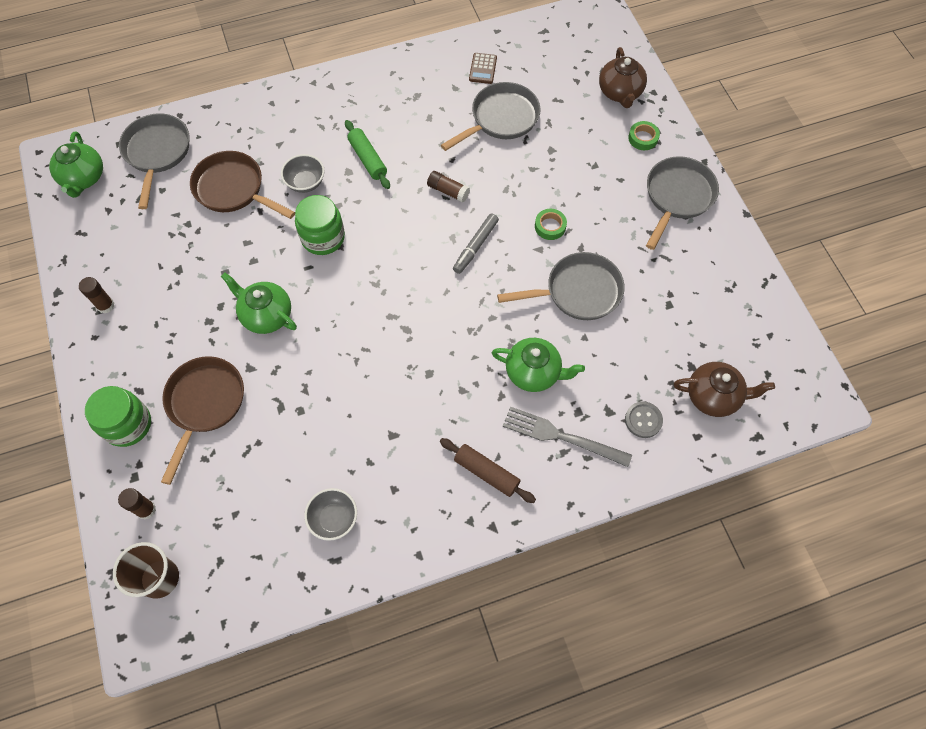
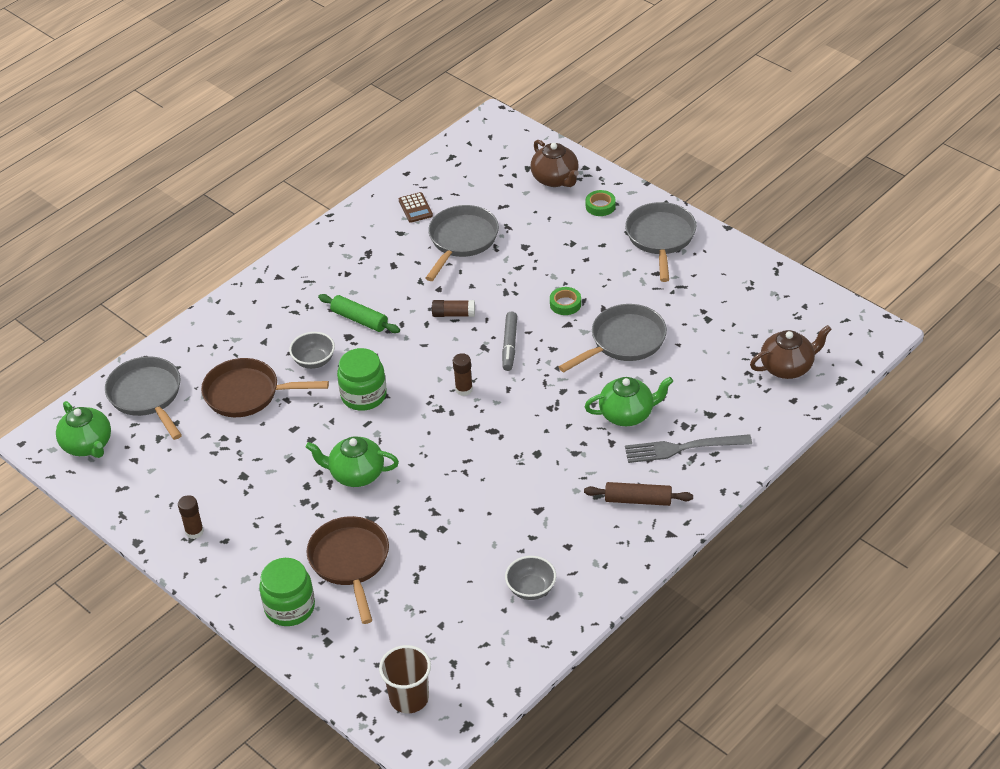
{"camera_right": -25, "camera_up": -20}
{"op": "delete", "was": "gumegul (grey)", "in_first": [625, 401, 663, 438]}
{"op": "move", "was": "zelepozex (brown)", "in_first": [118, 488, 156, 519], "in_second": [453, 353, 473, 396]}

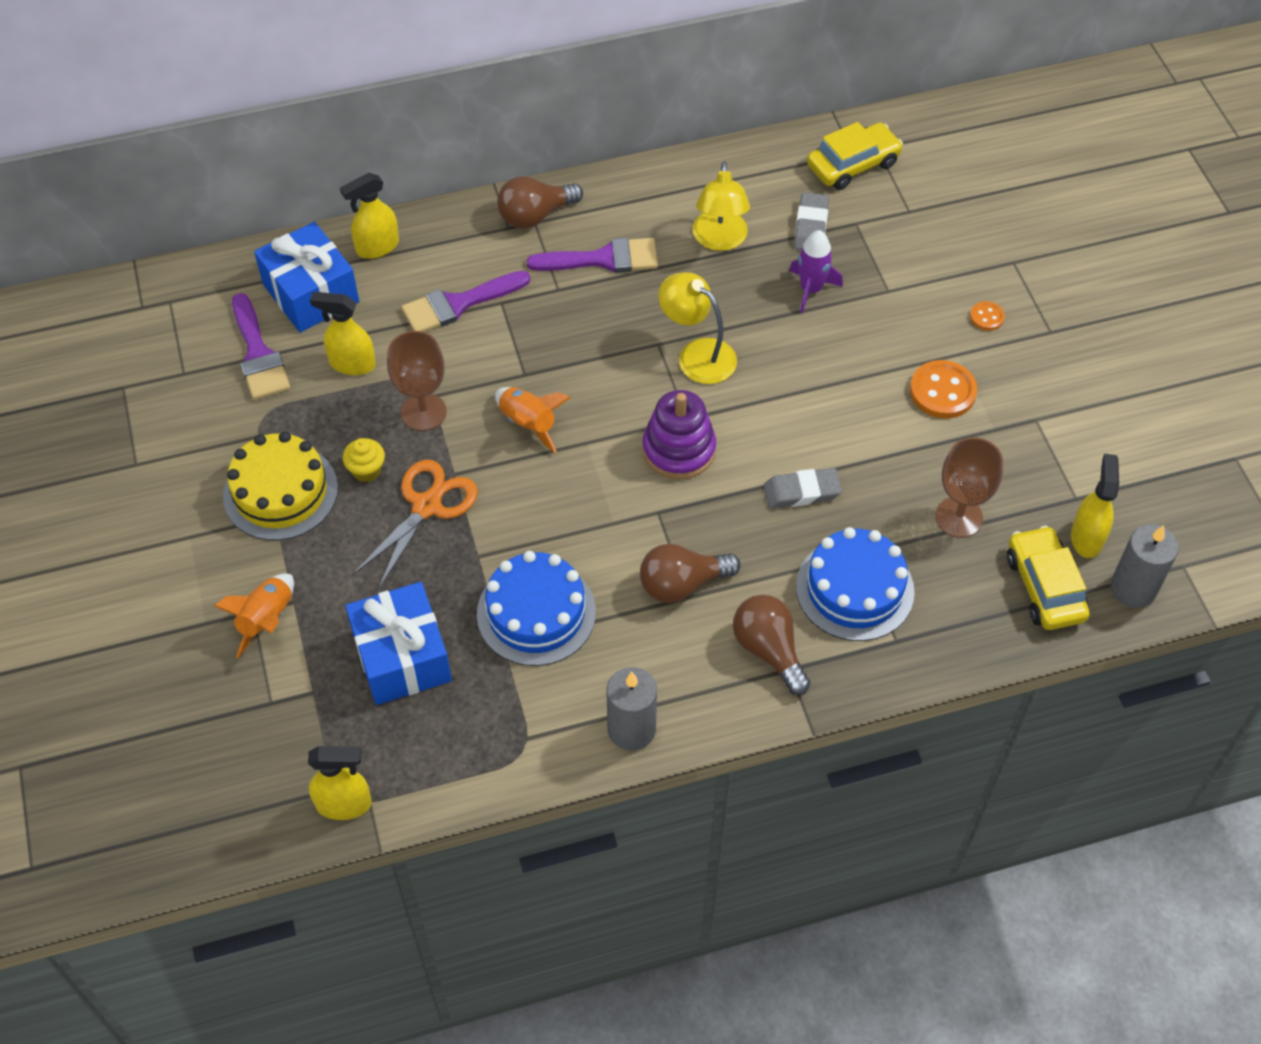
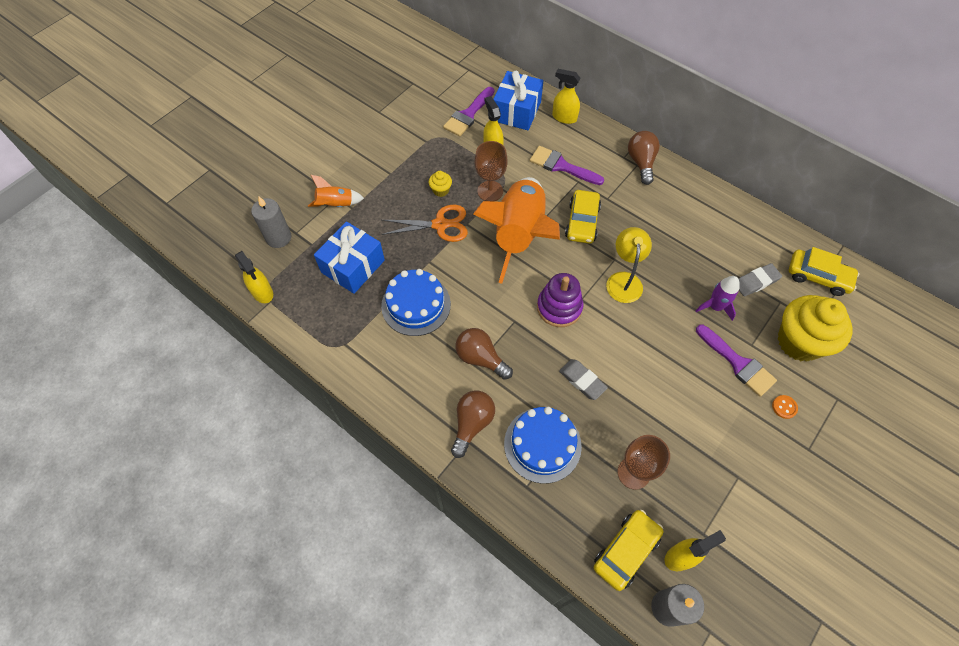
{"camera_right": 55, "camera_up": 5}
{"op": "delete", "was": "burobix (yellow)", "in_first": [693, 161, 750, 251]}
{"op": "rotate", "was": "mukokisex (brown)", "in_first": [497, 176, 583, 229], "in_second": [628, 131, 660, 185], "clockwise": 60}
{"op": "move", "was": "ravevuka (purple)", "in_first": [527, 238, 658, 273], "in_second": [696, 325, 777, 397]}
{"op": "delete", "was": "gumegul (orange)", "in_first": [910, 360, 977, 419]}
{"op": "resize", "was": "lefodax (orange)", "in_first": [495, 387, 571, 453], "in_second": [473, 177, 560, 284], "ratio": 2.27}
{"op": "delete", "was": "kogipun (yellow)", "in_first": [223, 432, 338, 541]}
{"op": "move", "was": "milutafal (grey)", "in_first": [607, 667, 657, 751], "in_second": [251, 197, 291, 248]}
{"op": "insert", "now": "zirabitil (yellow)", "in_second": [565, 190, 601, 244]}
{"op": "insert", "now": "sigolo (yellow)", "in_second": [778, 295, 853, 362]}

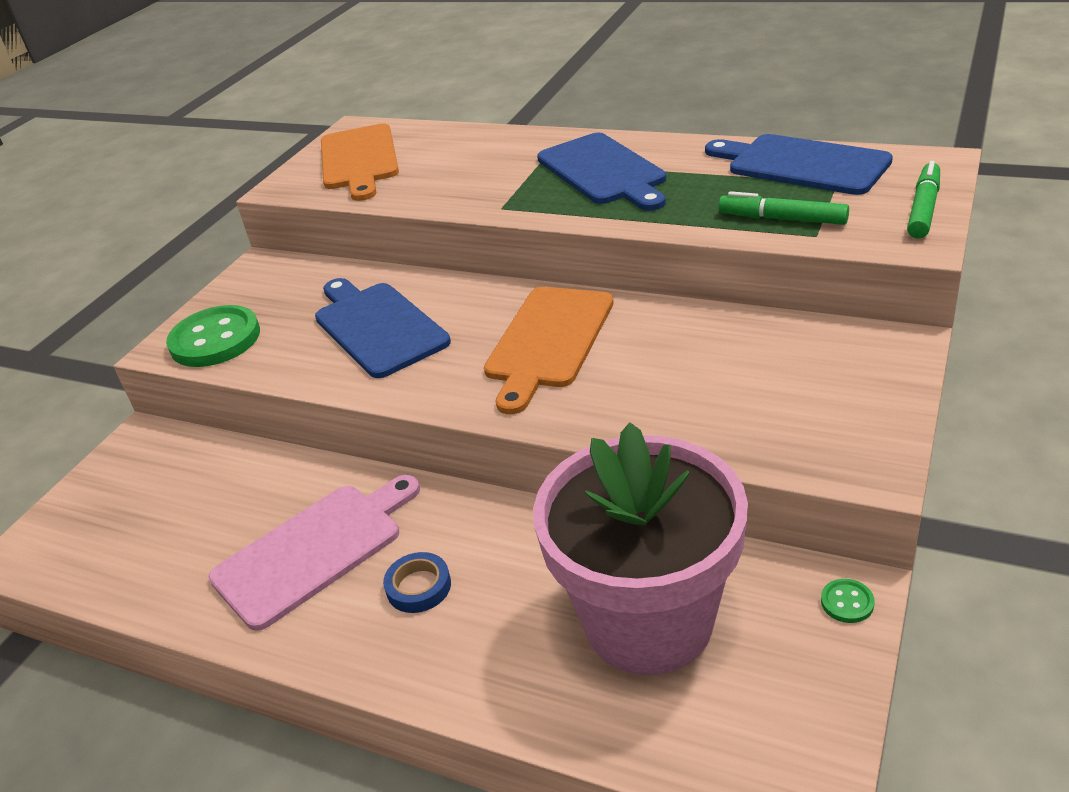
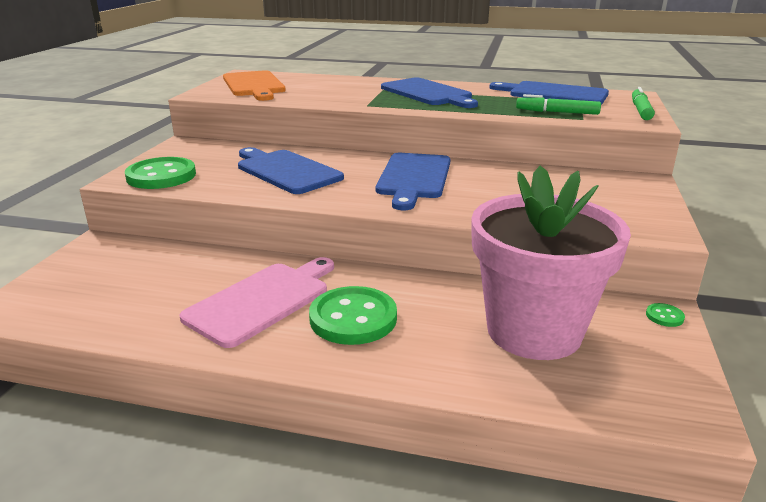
{"camera_right": -15, "camera_up": -10}
{"op": "recolor", "was": "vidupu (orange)", "now": "vidupu (blue)", "in_first": [484, 287, 614, 414], "in_second": [376, 153, 451, 210]}
{"op": "replace", "was": "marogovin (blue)", "now": "gumegul (green)", "in_first": [383, 552, 451, 613], "in_second": [309, 286, 397, 345]}

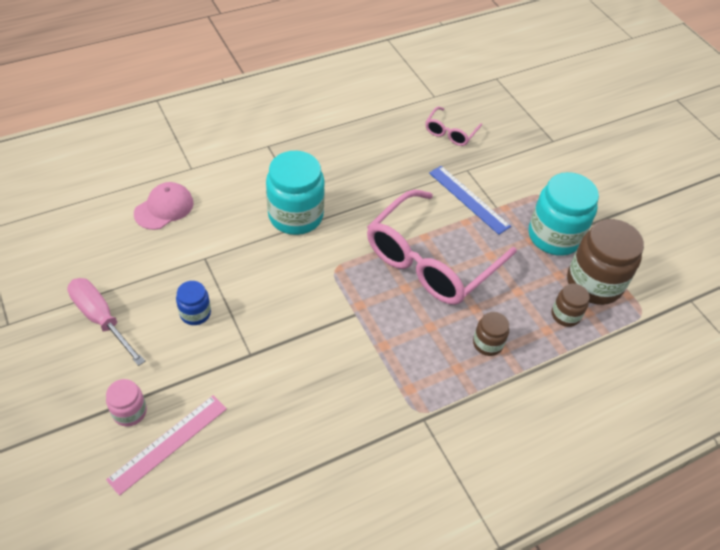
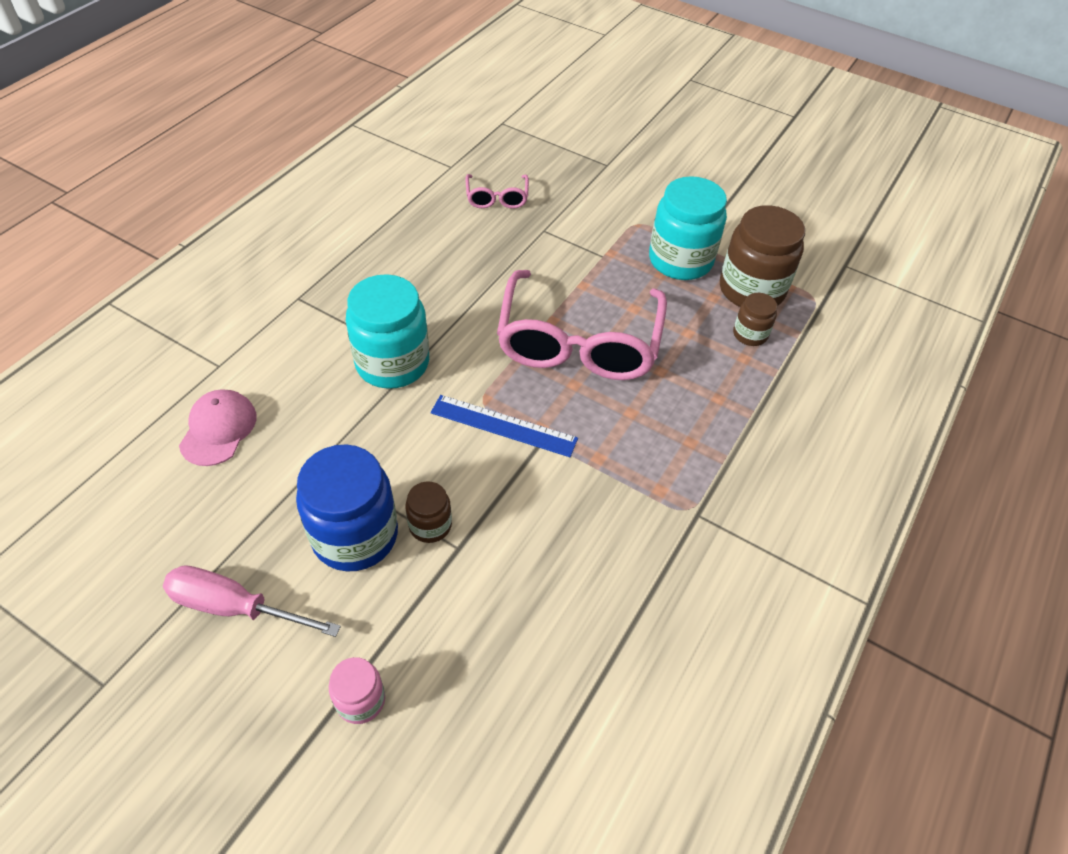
{"camera_right": -30, "camera_up": 0}
{"op": "move", "was": "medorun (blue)", "in_first": [429, 166, 511, 235], "in_second": [431, 395, 578, 457]}
{"op": "resize", "was": "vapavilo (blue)", "in_first": [176, 281, 211, 325], "in_second": [296, 444, 398, 571], "ratio": 1.98}
{"op": "move", "was": "vapavilo (brown)", "in_first": [473, 312, 509, 356], "in_second": [405, 481, 452, 543]}
{"op": "delete", "was": "medorun (pink)", "in_first": [106, 395, 227, 496]}

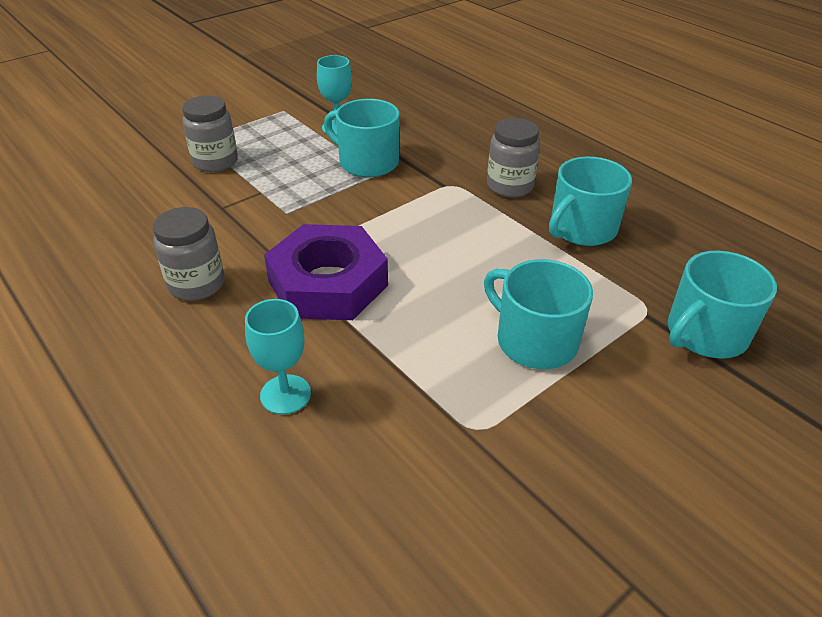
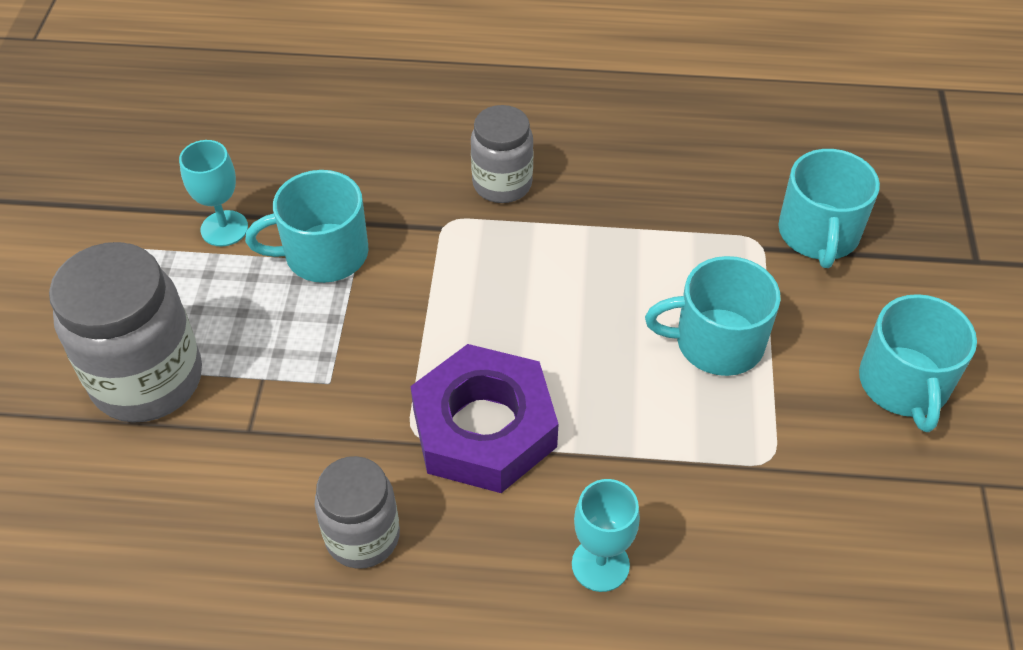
{"camera_right": -45, "camera_up": 10}
{"op": "resize", "was": "vapavilo (grey)", "in_first": [182, 96, 238, 172], "in_second": [49, 242, 202, 423], "ratio": 1.64}
{"op": "move", "was": "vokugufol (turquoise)", "in_first": [549, 157, 632, 246], "in_second": [859, 294, 977, 432]}

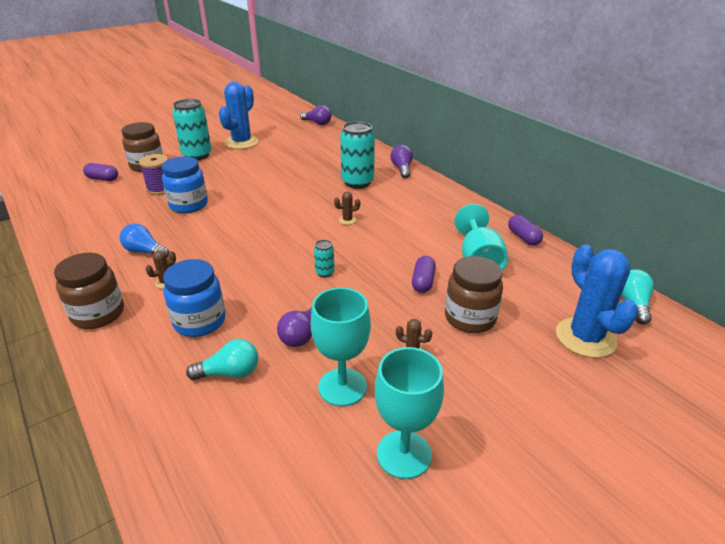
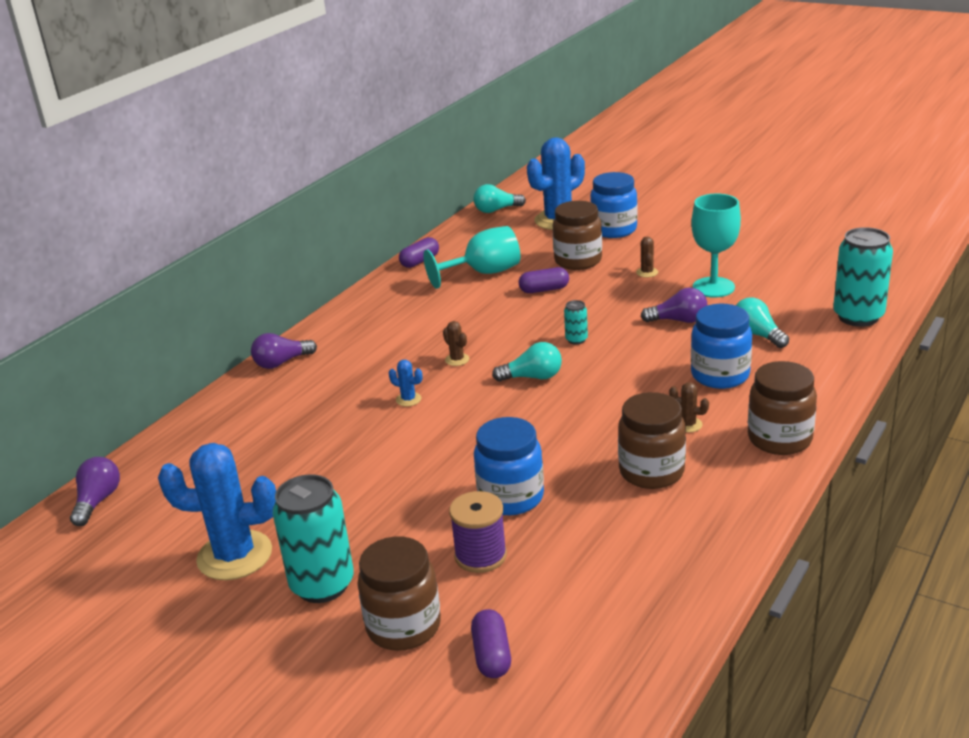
{"camera_right": -110, "camera_up": -5}
{"op": "move", "was": "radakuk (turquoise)", "in_first": [340, 121, 375, 189], "in_second": [833, 227, 893, 327]}
{"op": "replace", "was": "mukokisex (blue)", "now": "vapavilo (brown)", "in_first": [120, 223, 169, 258], "in_second": [618, 392, 686, 489]}
{"op": "delete", "was": "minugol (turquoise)", "in_first": [375, 347, 444, 479]}
{"op": "insert", "now": "vapavilo (blue)", "in_second": [590, 172, 638, 238]}
{"op": "insert", "now": "mukokisex (turquoise)", "in_second": [492, 342, 562, 382]}
{"op": "insert", "now": "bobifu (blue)", "in_second": [389, 360, 423, 407]}

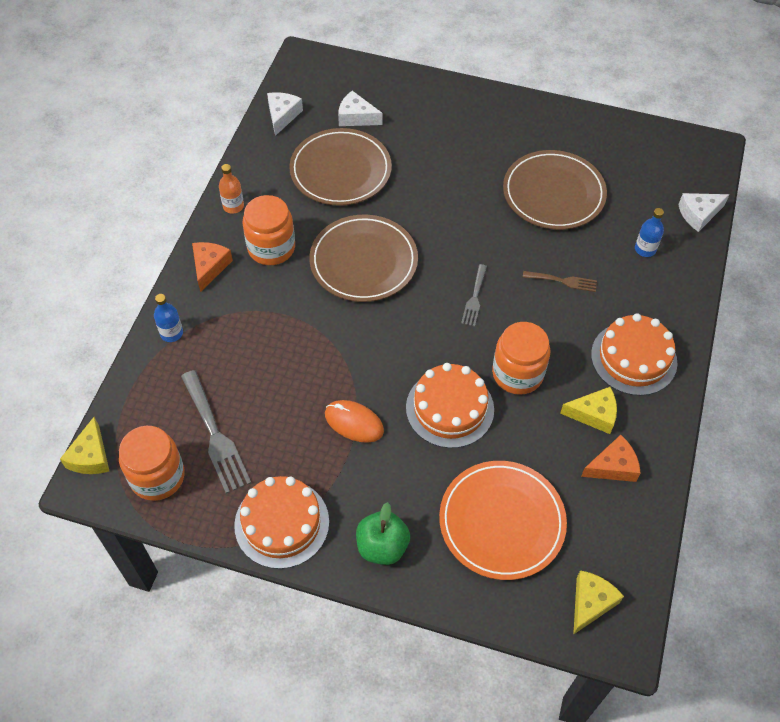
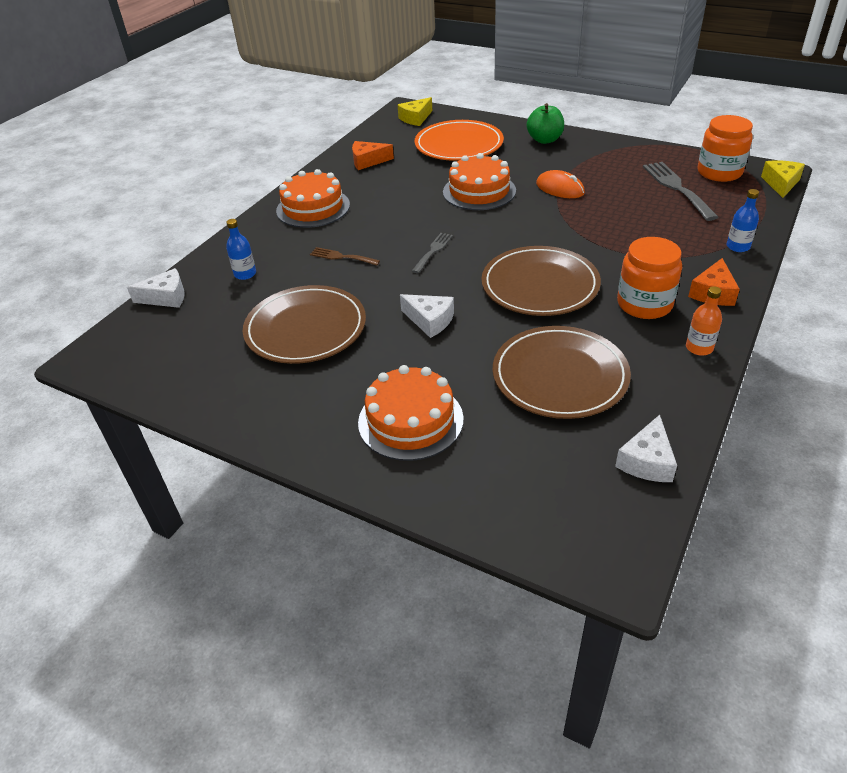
{"camera_right": -165, "camera_up": -15}
{"op": "move", "was": "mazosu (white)", "in_first": [338, 91, 383, 126], "in_second": [400, 294, 454, 338]}
{"op": "delete", "was": "vapavilo (orange)", "in_first": [492, 322, 550, 395]}
{"op": "delete", "was": "mazosu (yellow)", "in_first": [560, 387, 617, 434]}
{"op": "move", "was": "kogipun (orange)", "in_first": [234, 476, 329, 569], "in_second": [358, 365, 464, 461]}

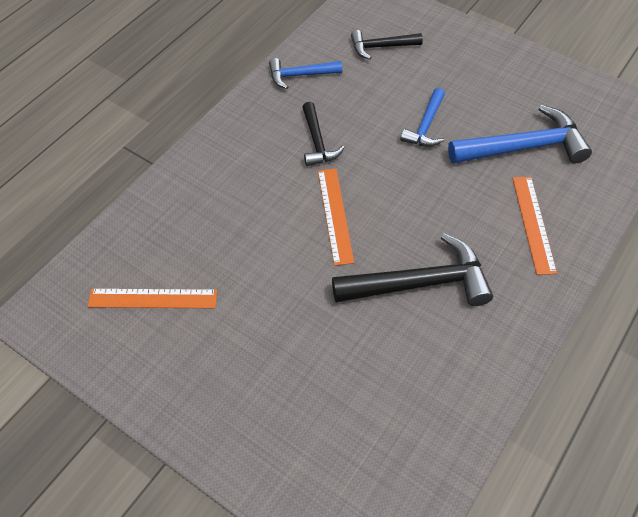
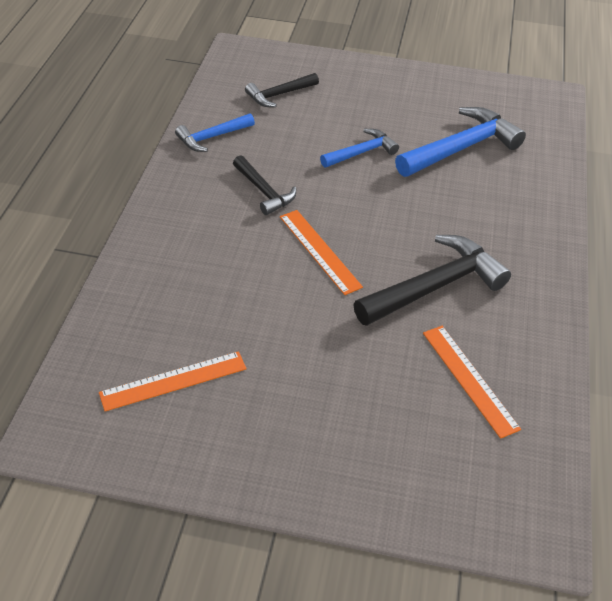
{"camera_right": -25, "camera_up": -10}
{"op": "rotate", "was": "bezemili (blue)", "in_first": [400, 88, 445, 147], "in_second": [320, 129, 399, 168], "clockwise": -120}
{"op": "move", "was": "medorun (orange)", "in_first": [512, 177, 557, 275], "in_second": [423, 326, 521, 439]}

